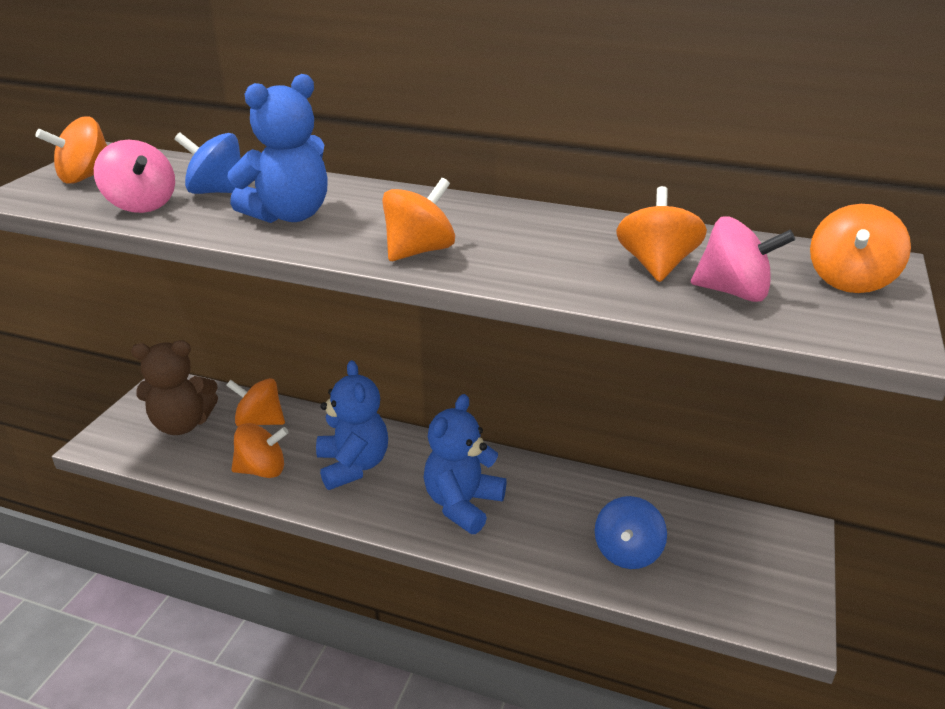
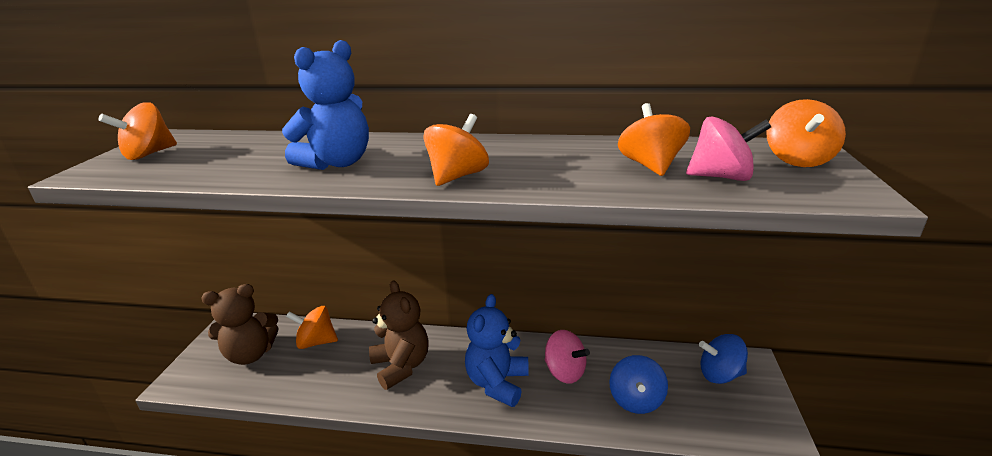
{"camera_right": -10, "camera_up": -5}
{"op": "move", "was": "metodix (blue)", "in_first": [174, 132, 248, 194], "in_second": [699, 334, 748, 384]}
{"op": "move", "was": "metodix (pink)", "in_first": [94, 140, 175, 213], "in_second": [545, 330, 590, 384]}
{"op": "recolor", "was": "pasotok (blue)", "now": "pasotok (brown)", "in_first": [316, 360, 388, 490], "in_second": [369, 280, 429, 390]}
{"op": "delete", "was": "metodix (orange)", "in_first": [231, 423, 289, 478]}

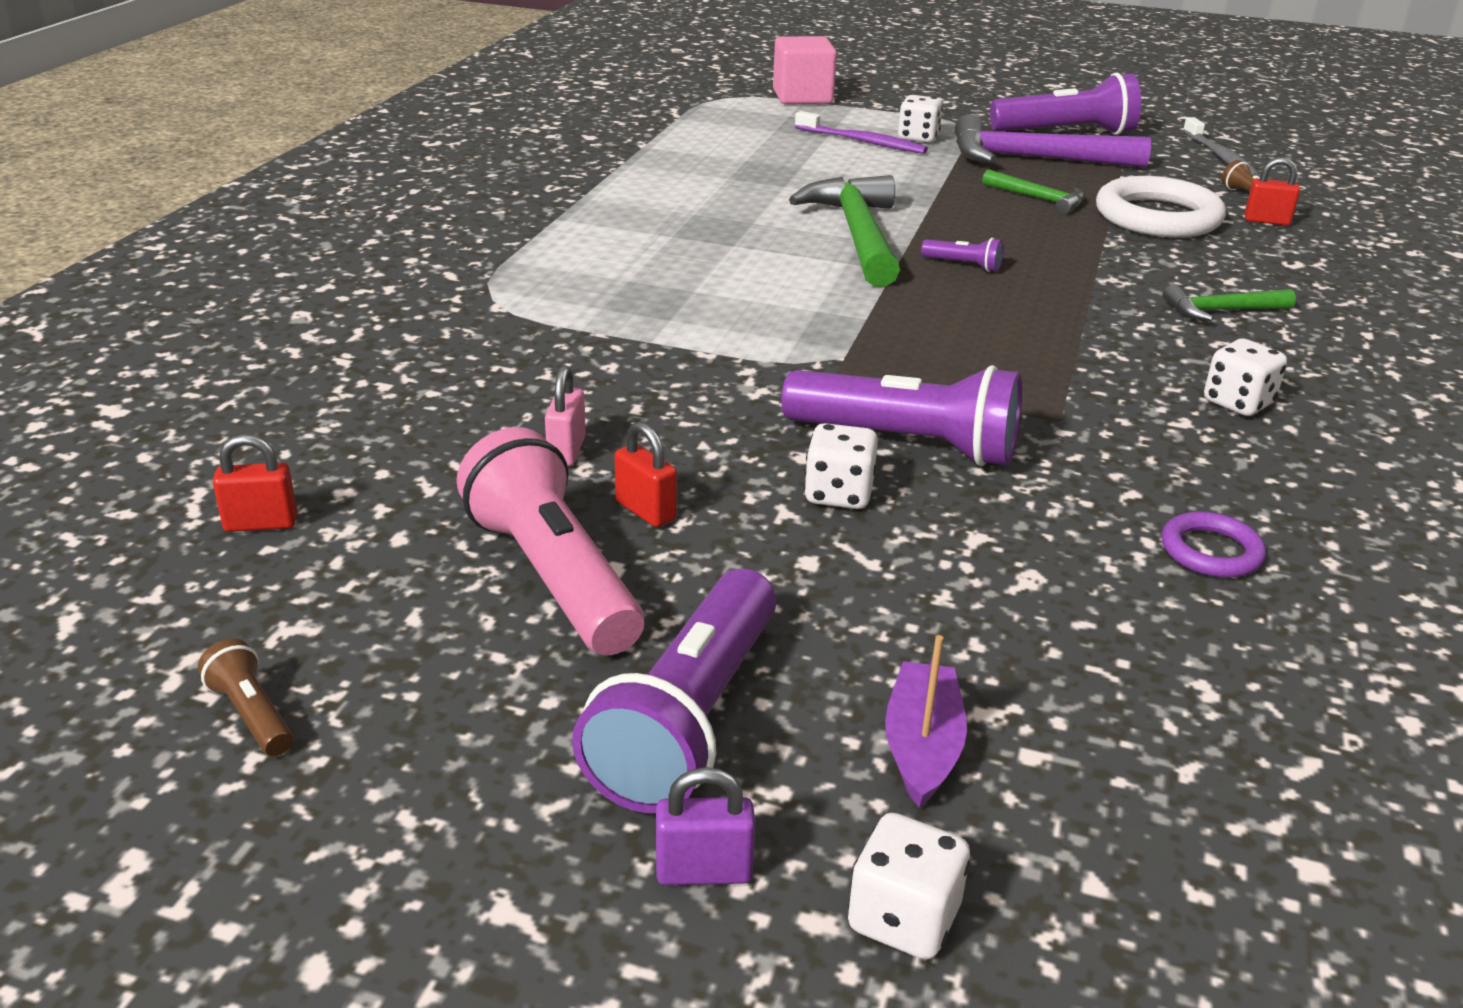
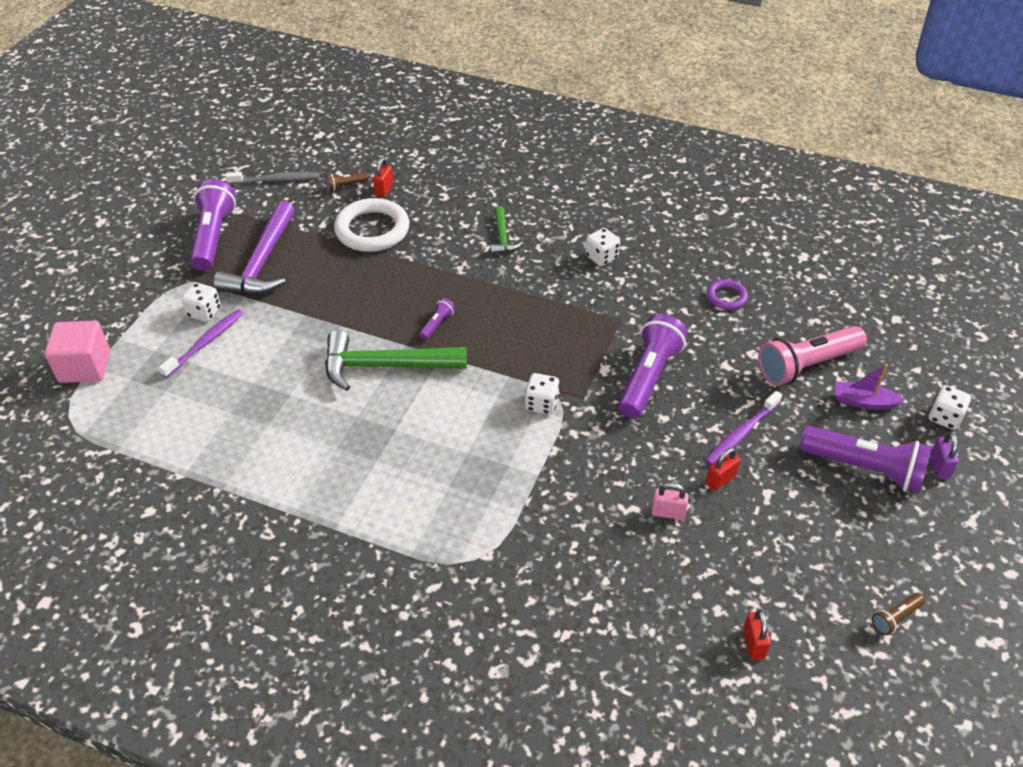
{"camera_right": -85, "camera_up": 15}
{"op": "delete", "was": "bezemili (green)", "in_first": [982, 169, 1085, 214]}
{"op": "move", "was": "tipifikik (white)", "in_first": [804, 423, 878, 509], "in_second": [525, 373, 560, 415]}
{"op": "move", "was": "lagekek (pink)", "in_first": [457, 427, 644, 655], "in_second": [758, 326, 867, 386]}
{"op": "insert", "now": "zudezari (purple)", "in_second": [705, 391, 782, 465]}

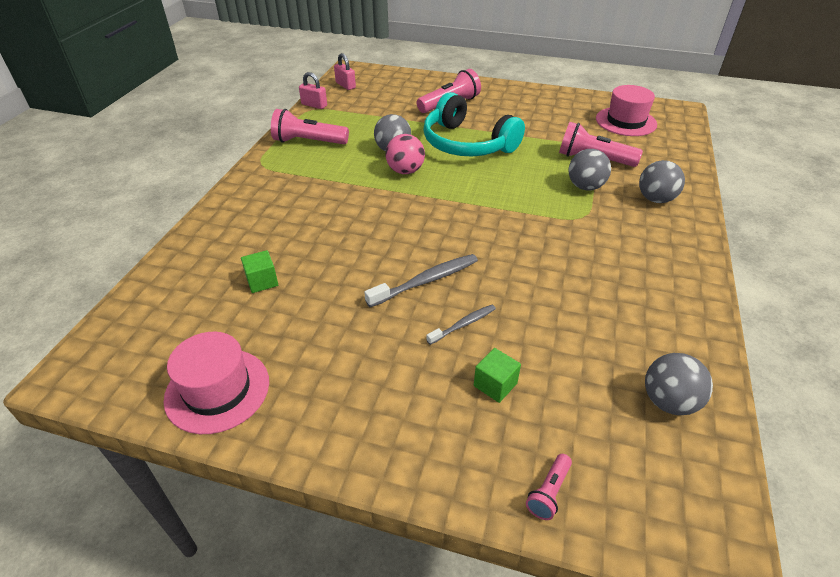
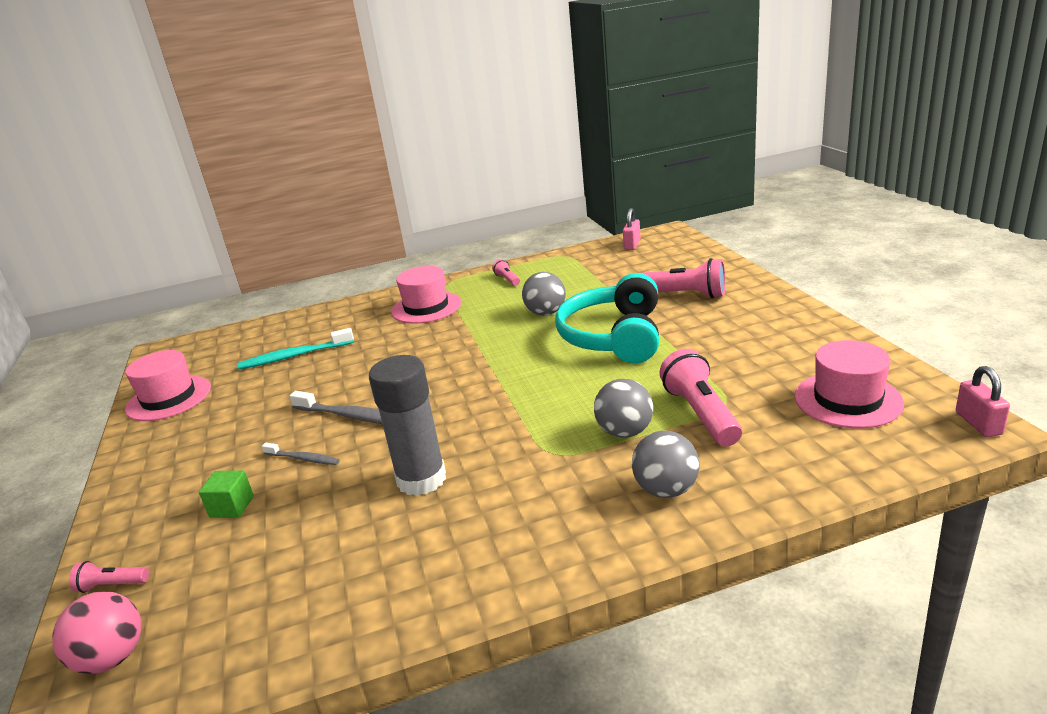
{"camera_right": 60, "camera_up": -15}
{"op": "move", "was": "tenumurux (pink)", "in_first": [299, 72, 327, 109], "in_second": [956, 366, 1010, 437]}
{"op": "resize", "was": "lagekek (pink)", "in_first": [271, 109, 349, 144], "in_second": [492, 259, 520, 286], "ratio": 0.5}
{"op": "move", "was": "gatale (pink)", "in_first": [386, 134, 425, 174], "in_second": [53, 591, 141, 674]}
{"op": "replace", "was": "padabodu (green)", "now": "zudezari (turquoise)", "in_first": [241, 250, 278, 293], "in_second": [237, 328, 354, 369]}
{"op": "delete", "was": "gatale (grey)", "in_first": [645, 353, 713, 415]}
{"op": "insert", "now": "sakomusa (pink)", "in_second": [391, 266, 461, 324]}
{"op": "insert", "now": "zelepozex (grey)", "in_second": [369, 355, 446, 496]}

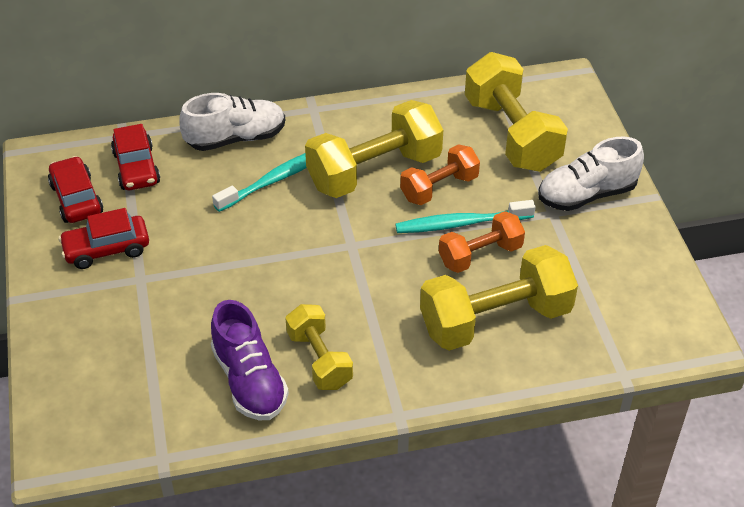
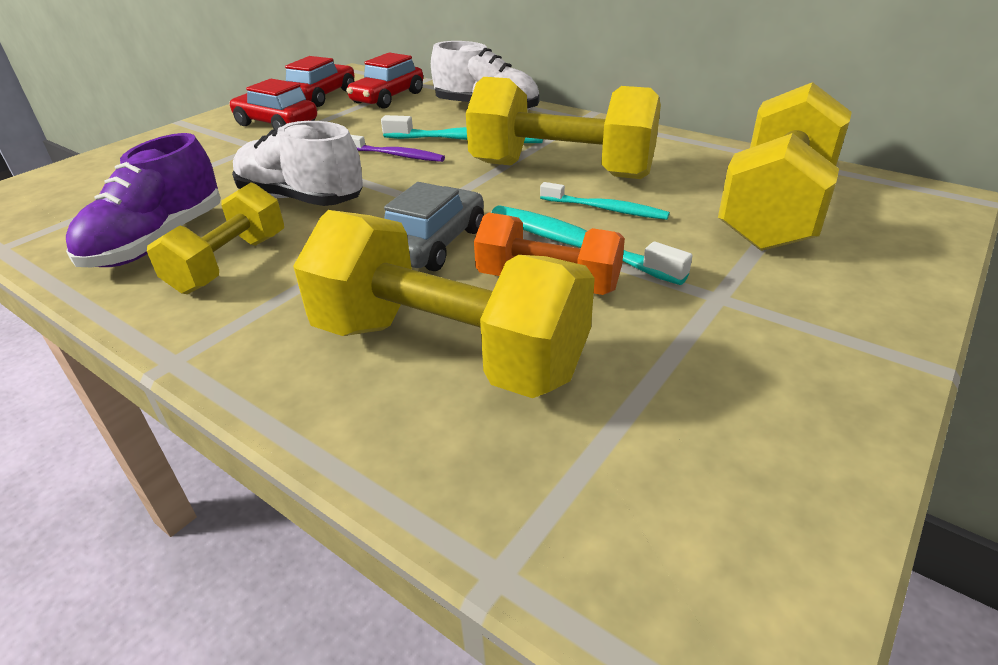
{"camera_right": 50, "camera_up": -10}
{"op": "move", "was": "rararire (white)", "in_first": [538, 137, 644, 211], "in_second": [232, 121, 363, 206]}
{"op": "replace", "was": "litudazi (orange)", "now": "zudezari (turquoise)", "in_first": [400, 144, 480, 205], "in_second": [540, 182, 670, 220]}
{"op": "insert", "now": "zudezari (purple)", "in_second": [351, 135, 445, 162]}
{"op": "insert", "now": "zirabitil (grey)", "in_second": [384, 182, 484, 271]}

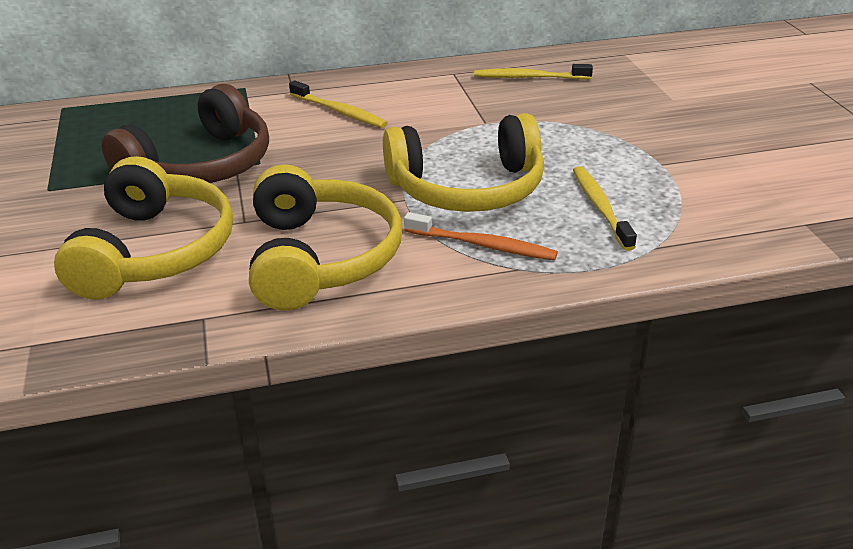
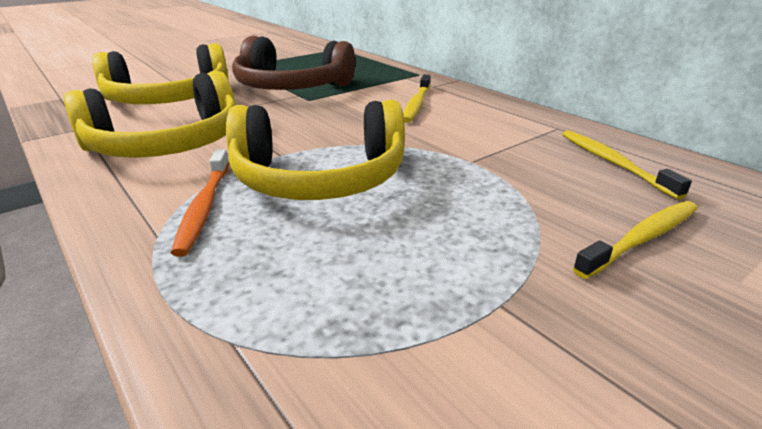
{"camera_right": 65, "camera_up": -5}
{"op": "rotate", "was": "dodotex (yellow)", "in_first": [383, 113, 544, 212], "in_second": [226, 100, 405, 200], "clockwise": -60}
{"op": "move", "was": "zudezari (yellow)", "in_first": [573, 166, 637, 251], "in_second": [573, 201, 698, 279]}

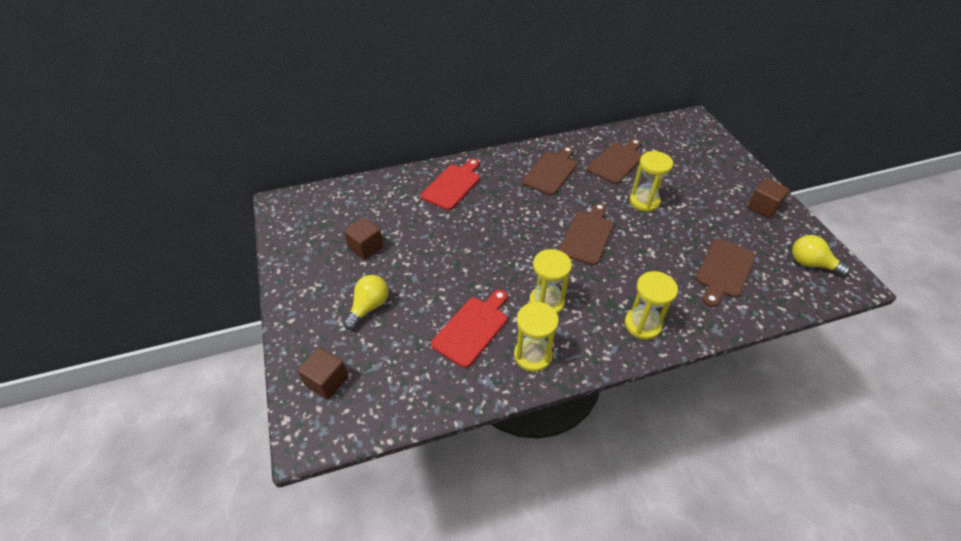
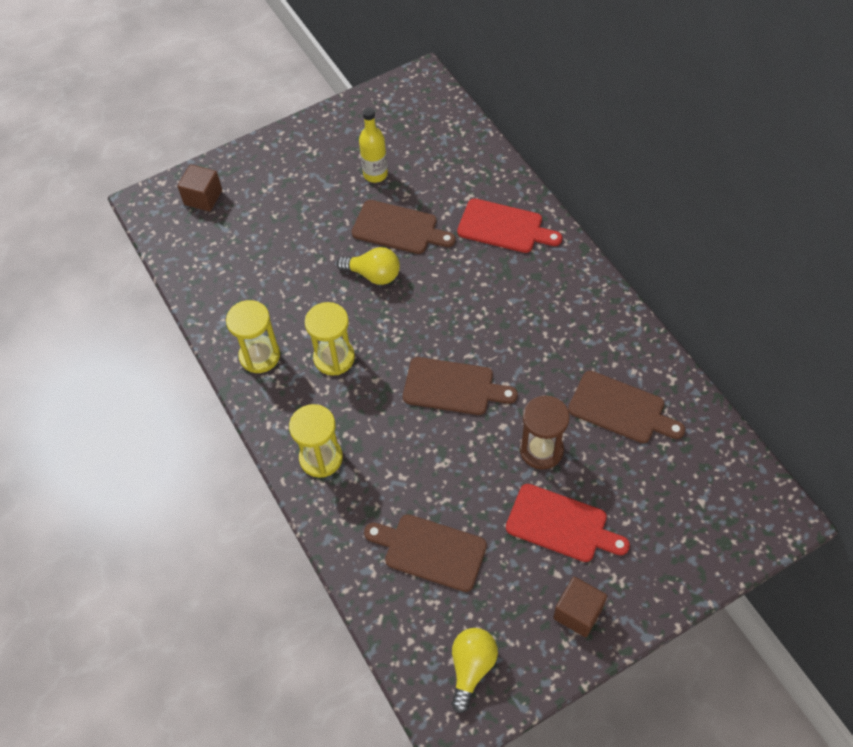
{"camera_right": 80, "camera_up": 10}
{"op": "move", "was": "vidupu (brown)", "in_first": [522, 146, 577, 195], "in_second": [352, 200, 456, 254]}
{"op": "recolor", "was": "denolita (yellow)", "now": "denolita (brown)", "in_first": [630, 151, 673, 212], "in_second": [520, 395, 570, 469]}
{"op": "replace", "was": "padabodu (brown)", "now": "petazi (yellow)", "in_first": [344, 217, 384, 260], "in_second": [359, 107, 388, 183]}
{"op": "move", "was": "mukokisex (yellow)", "in_first": [343, 275, 389, 330], "in_second": [337, 247, 400, 285]}
{"op": "move", "was": "vidupu (red)", "in_first": [431, 290, 507, 368], "in_second": [506, 484, 630, 562]}

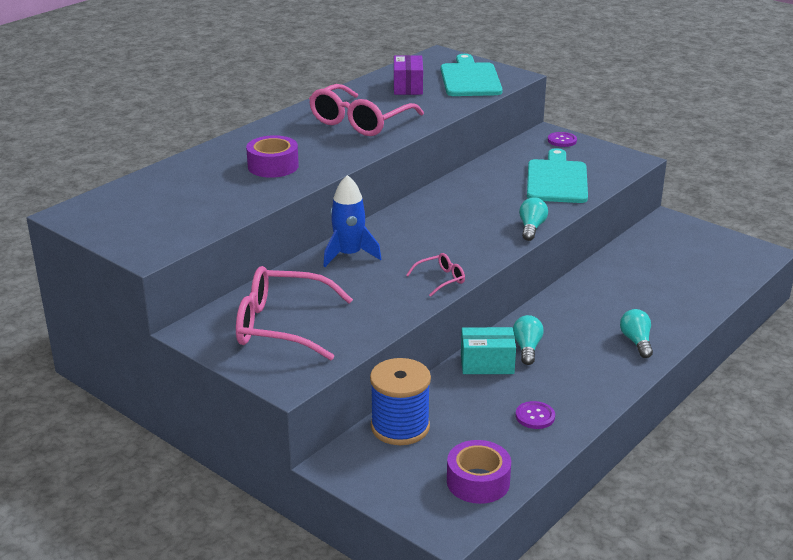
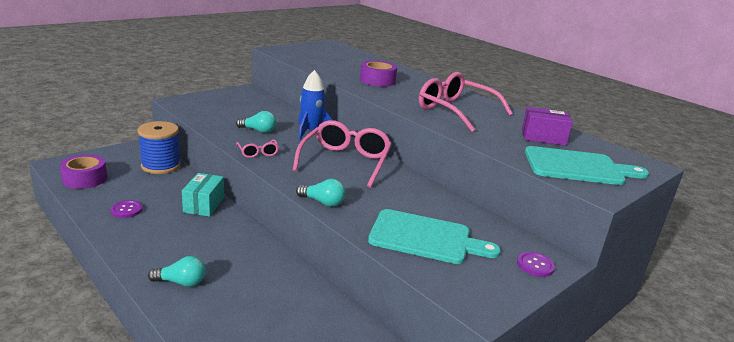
{"camera_right": 95, "camera_up": -5}
{"op": "move", "was": "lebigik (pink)", "in_first": [236, 266, 353, 360], "in_second": [293, 120, 392, 188]}
{"op": "move", "was": "mukokisex (turquoise)", "in_first": [513, 315, 544, 365], "in_second": [236, 111, 276, 133]}

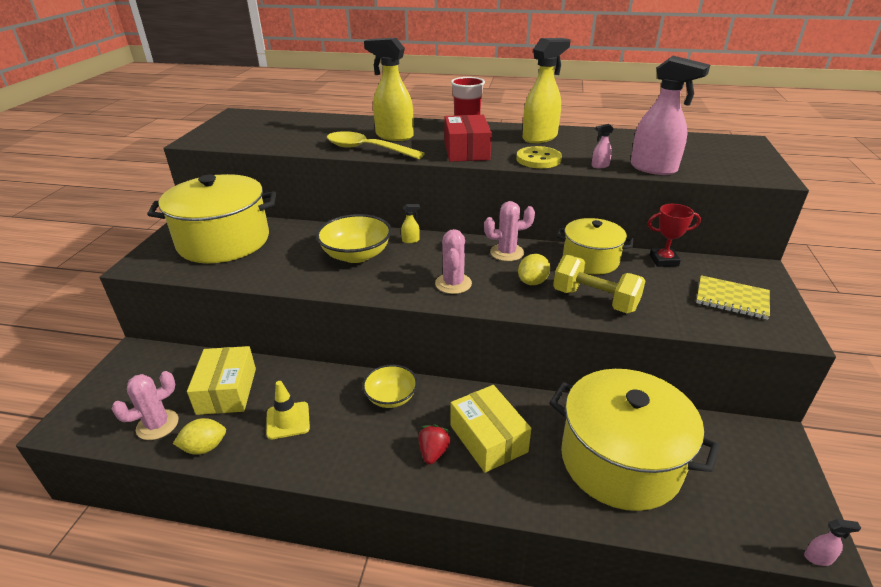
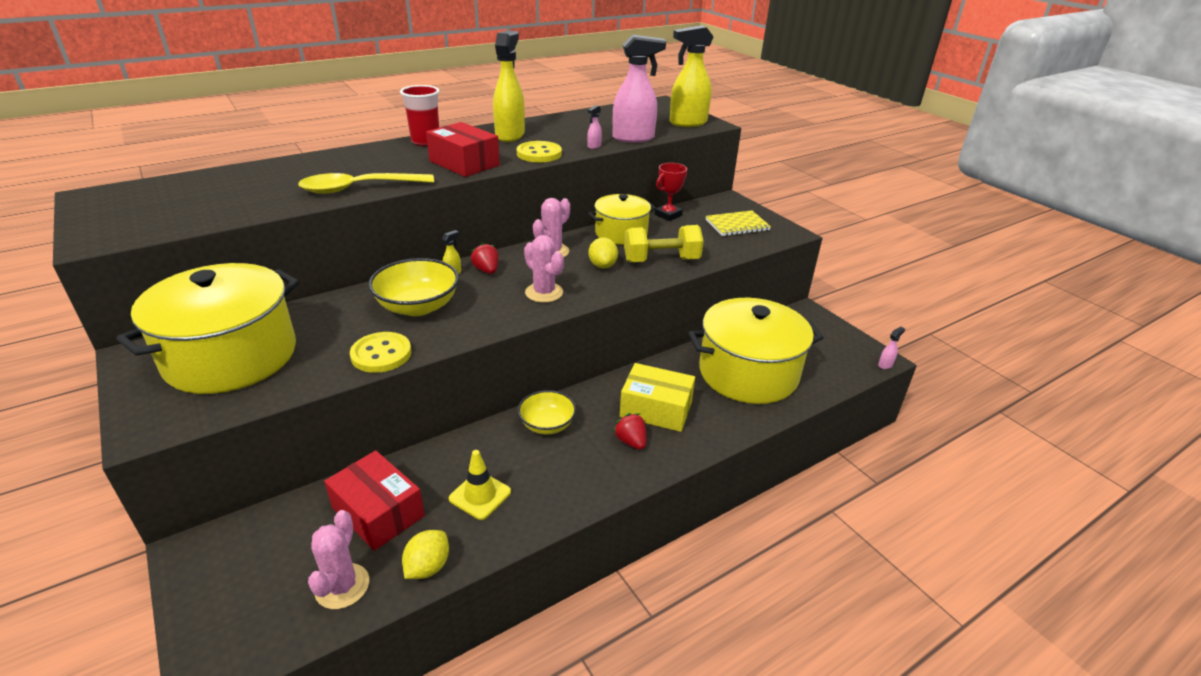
{"camera_right": -45, "camera_up": 0}
{"op": "move", "was": "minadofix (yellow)", "in_first": [364, 38, 413, 141], "in_second": [670, 25, 714, 127]}
{"op": "recolor", "was": "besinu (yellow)", "now": "besinu (red)", "in_first": [187, 346, 256, 415], "in_second": [324, 450, 425, 551]}
{"op": "insert", "now": "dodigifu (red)", "in_second": [470, 242, 499, 274]}
{"op": "insert", "now": "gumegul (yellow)", "in_second": [350, 332, 411, 373]}

